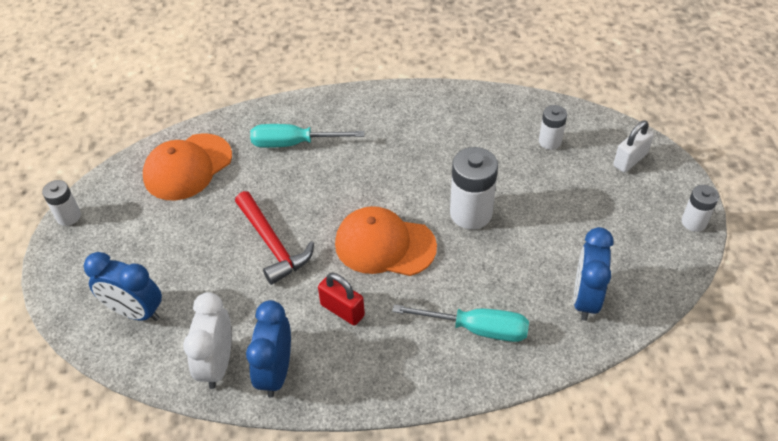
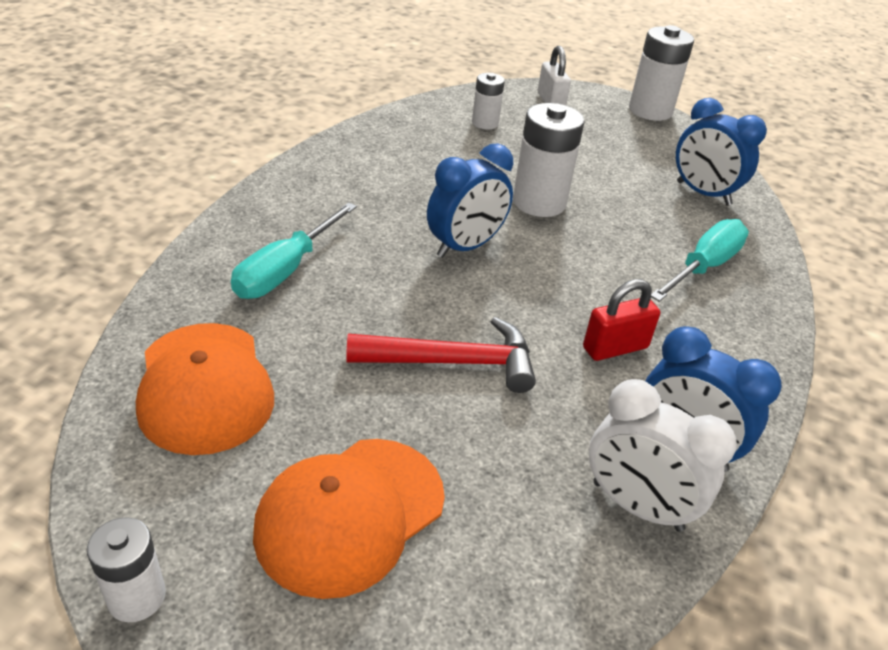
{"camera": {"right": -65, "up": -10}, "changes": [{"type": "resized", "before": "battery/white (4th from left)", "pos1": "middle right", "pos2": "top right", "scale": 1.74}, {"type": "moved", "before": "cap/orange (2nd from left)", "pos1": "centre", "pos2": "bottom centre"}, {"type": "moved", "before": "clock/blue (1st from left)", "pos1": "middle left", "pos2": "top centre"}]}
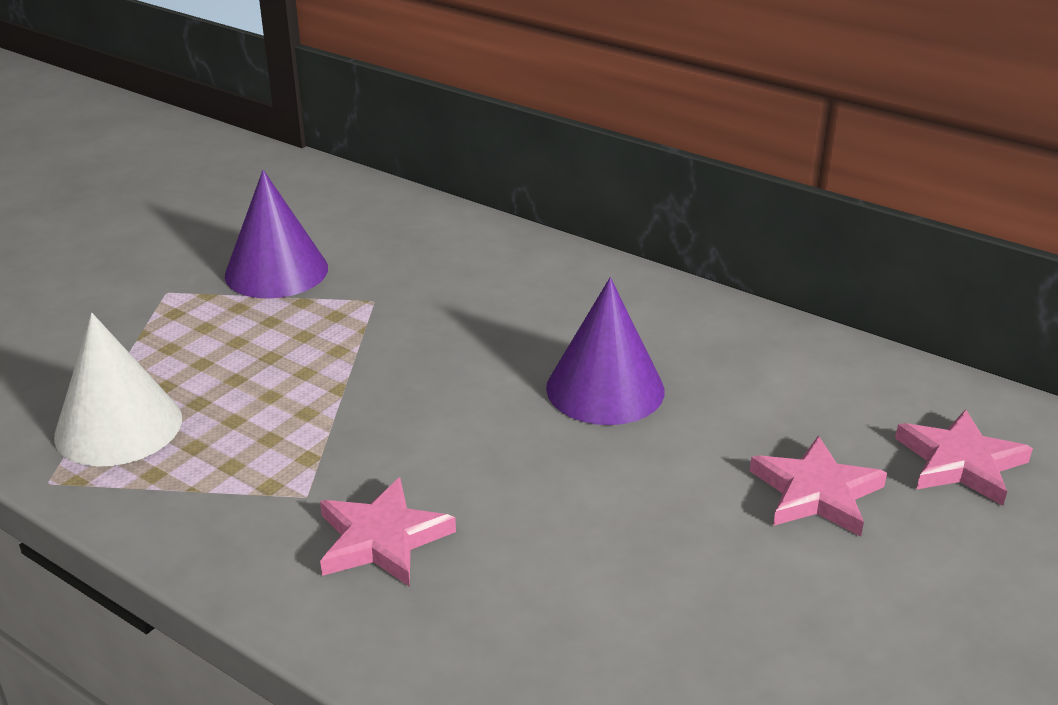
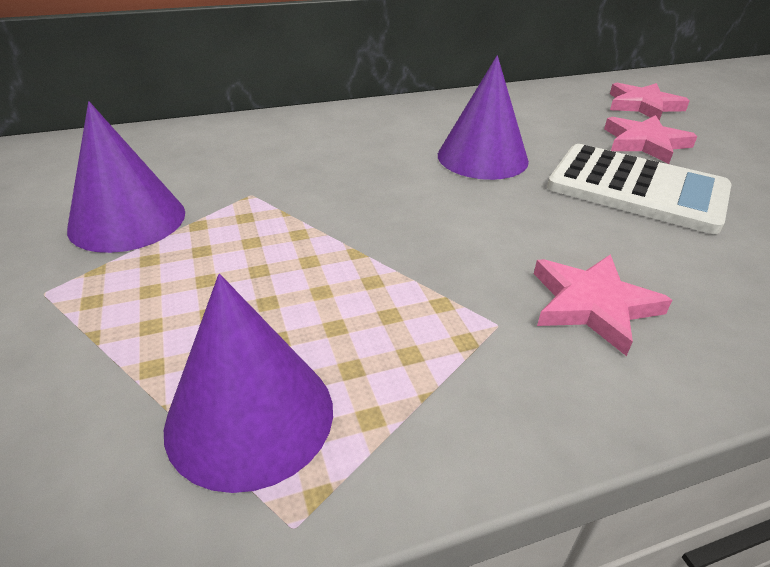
{"camera": {"right": -55, "up": 5}, "changes": [{"type": "recoloured", "before": "cone/white", "after": "cone/purple (2nd from left)", "pos1": "middle left", "pos2": "bottom left"}, {"type": "added", "after": "calculator/white", "pos2": "middle right"}]}
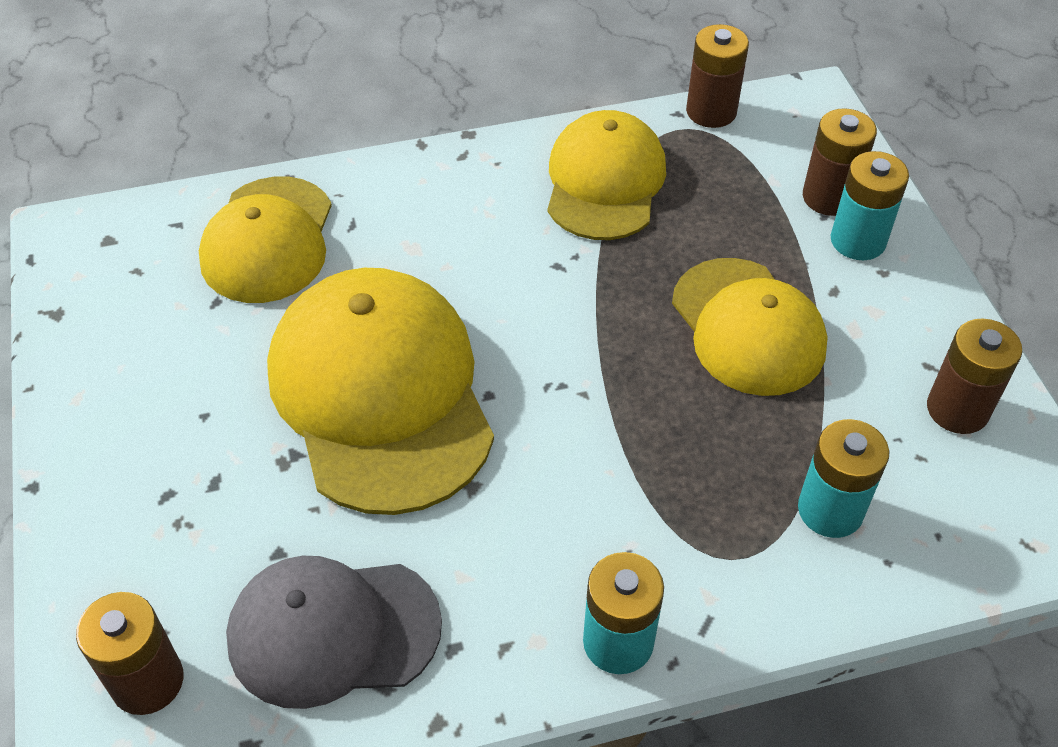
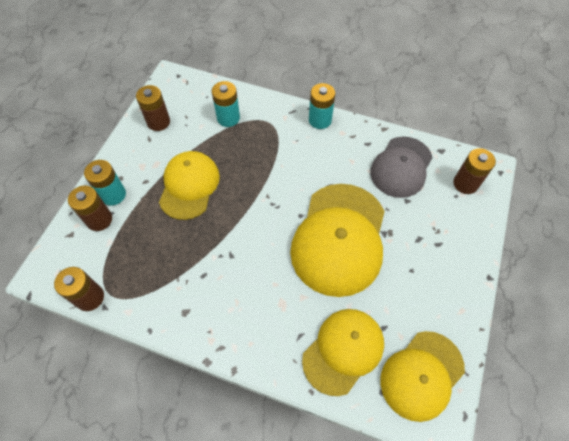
{"camera": {"right": -145, "up": 10}, "changes": [{"type": "moved", "before": "cap/yellow (3rd from left in the first image)", "after": "cap/yellow (4th from left)", "pos1": "top centre", "pos2": "bottom right"}, {"type": "turned", "before": "cap/grey", "pos1": "bottom left", "pos2": "middle right", "turn": 90}]}
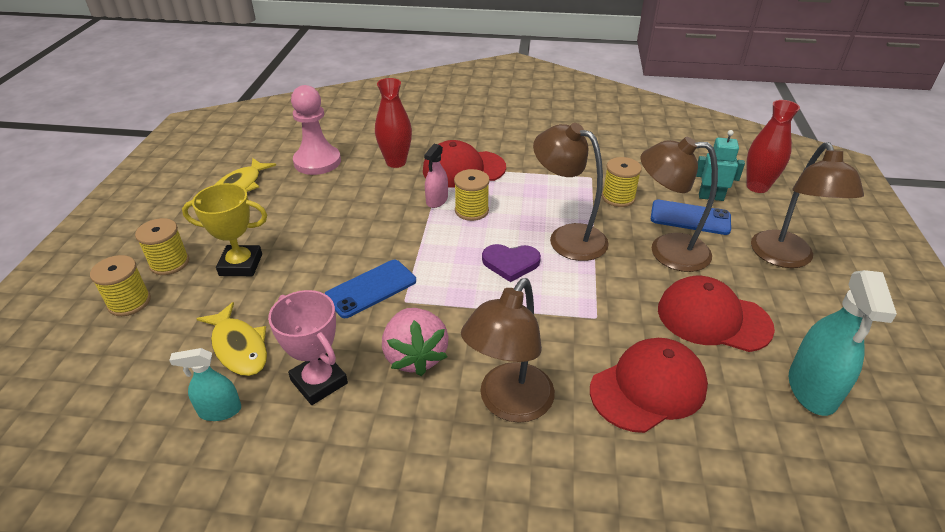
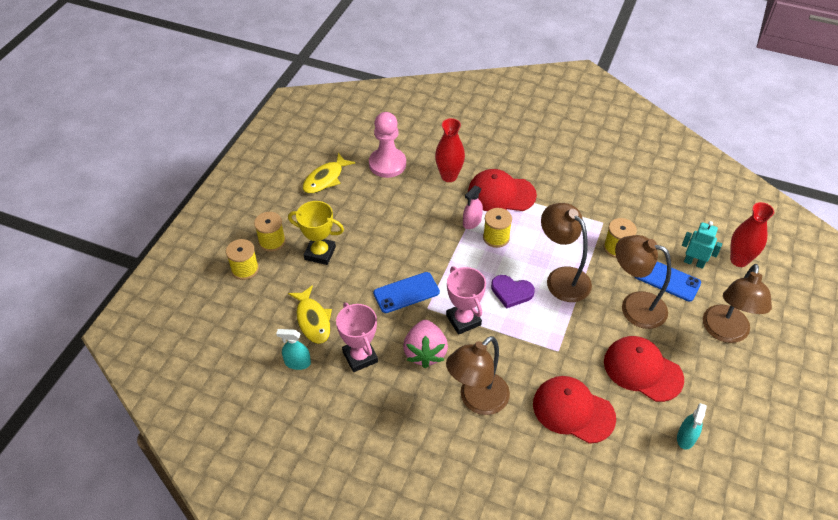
{"camera": {"right": 15, "up": 10}, "changes": [{"type": "resized", "before": "spray bottle/turquoise (2nd from left)", "pos1": "middle right", "pos2": "bottom right", "scale": 0.58}, {"type": "turned", "before": "cap/red (2nd from left)", "pos1": "bottom right", "pos2": "bottom right", "turn": -135}, {"type": "added", "after": "trophy/pink (2nd from left)", "pos2": "centre"}]}
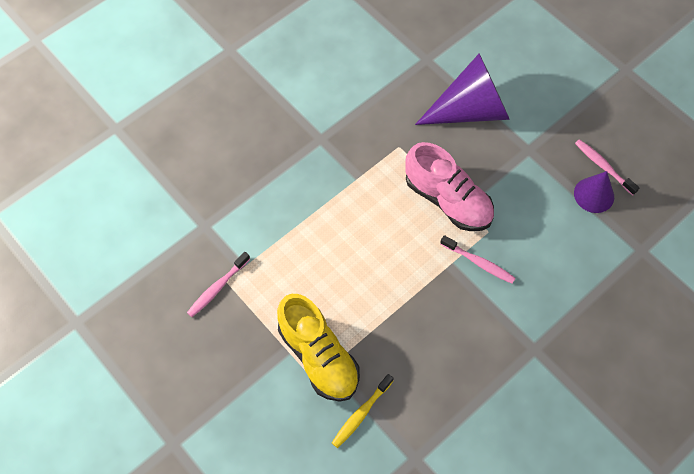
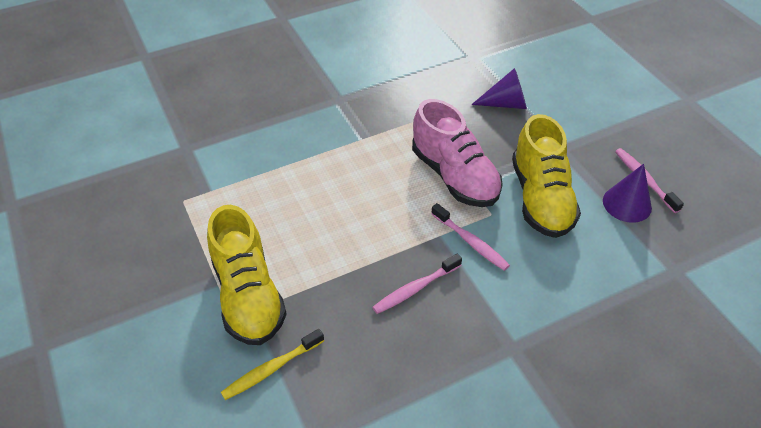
{"camera": {"right": 15, "up": -15}, "changes": [{"type": "resized", "before": "cone/purple (1st from left)", "pos1": "top centre", "pos2": "top centre", "scale": 0.54}, {"type": "moved", "before": "toothbrush/pink (1st from left)", "pos1": "middle left", "pos2": "centre"}, {"type": "added", "after": "shoe/yellow (2nd from left)", "pos2": "middle right"}]}
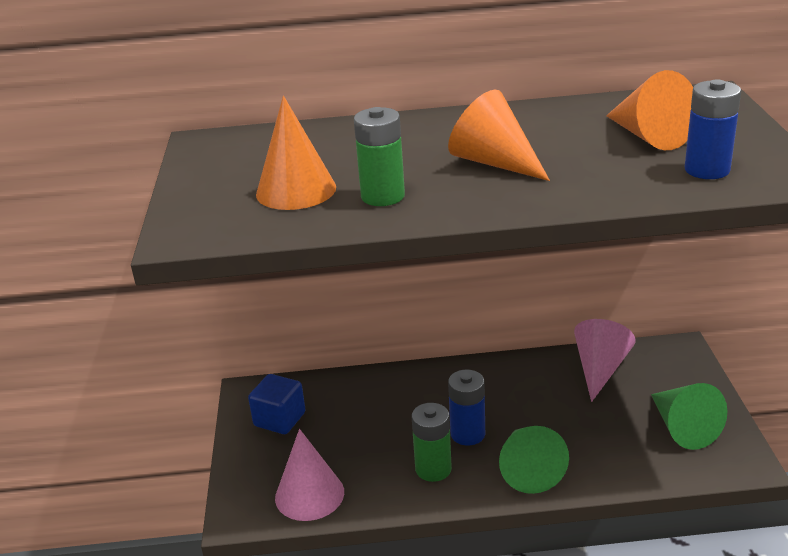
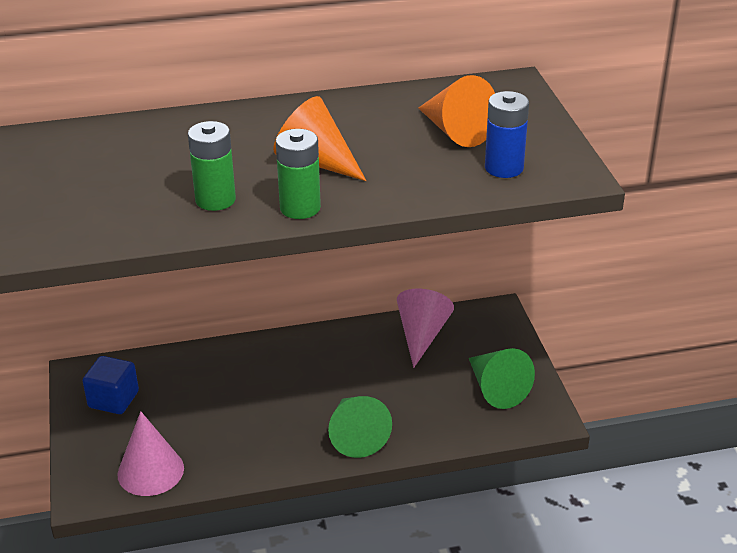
{"camera": {"right": -10, "up": 5}, "changes": [{"type": "removed", "before": "cone/orange (1st from left)", "pos1": "top centre"}, {"type": "removed", "before": "battery/blue (1st from left)", "pos1": "bottom centre"}, {"type": "moved", "before": "battery/green (2nd from left)", "pos1": "bottom centre", "pos2": "top centre"}]}
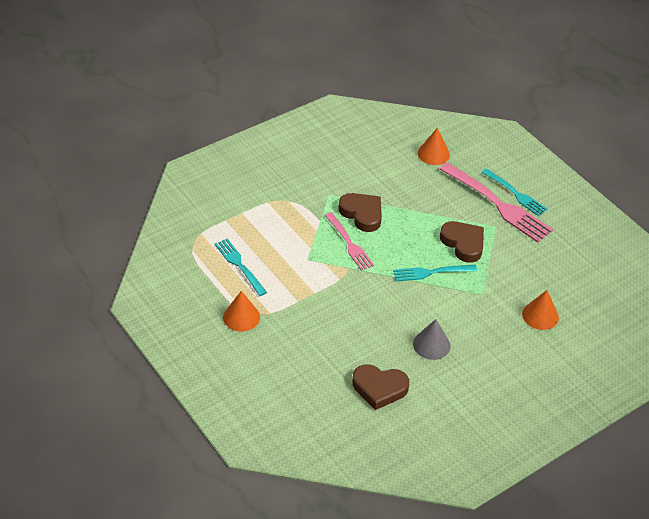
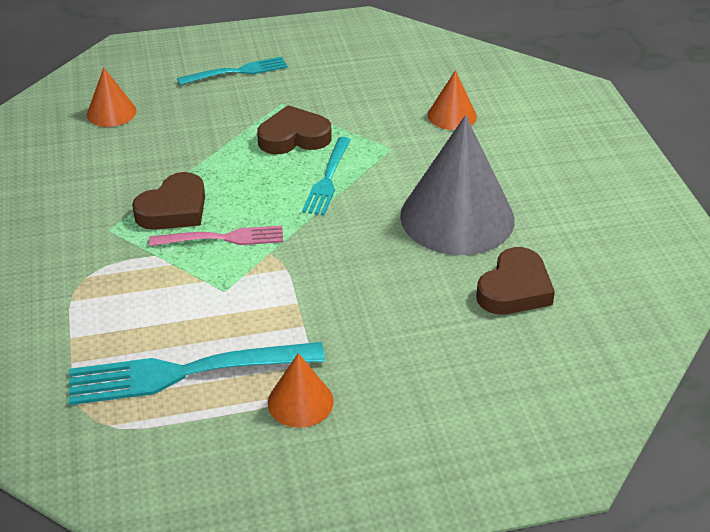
{"camera": {"right": -65, "up": -5}, "changes": [{"type": "removed", "before": "fork/pink (2nd from left)", "pos1": "middle right"}, {"type": "turned", "before": "heart/brown (1st from left)", "pos1": "centre", "pos2": "middle left", "turn": 150}, {"type": "resized", "before": "fork/turquoise (1st from left)", "pos1": "centre", "pos2": "bottom left", "scale": 1.68}, {"type": "resized", "before": "cone/grey", "pos1": "centre", "pos2": "centre", "scale": 2.07}]}
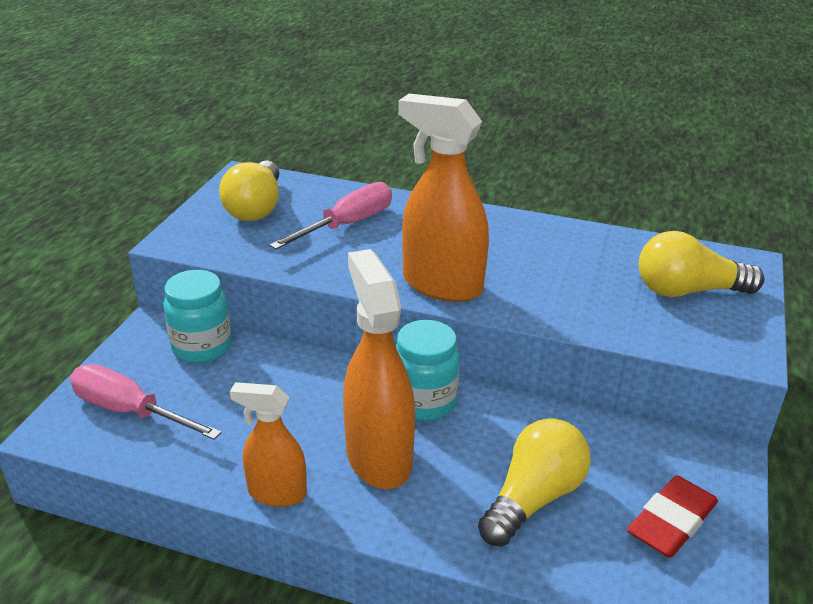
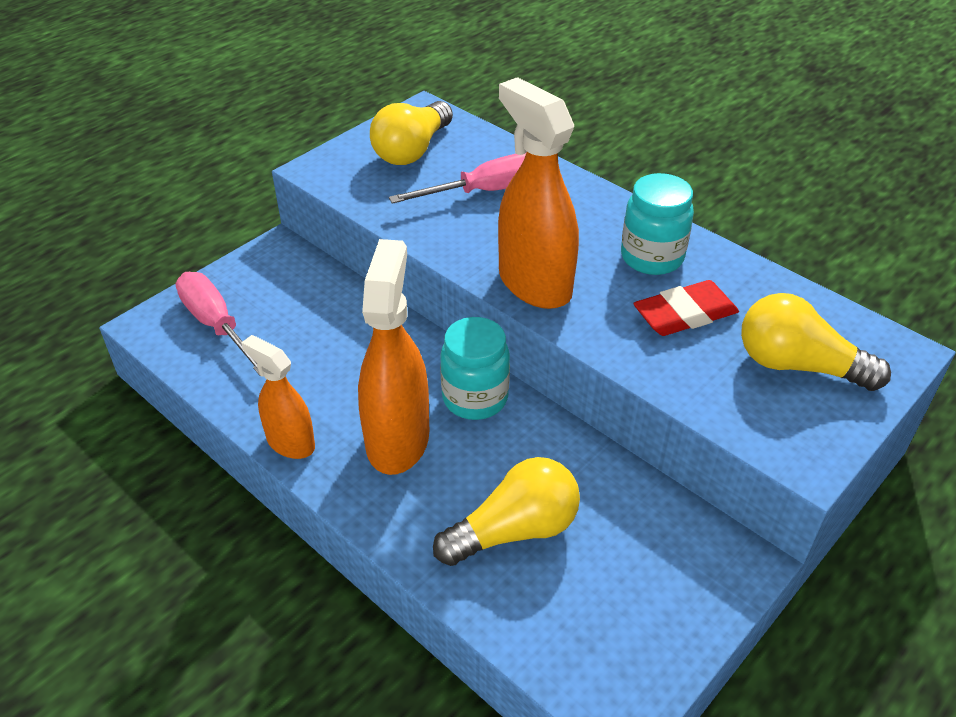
{"camera": {"right": 25, "up": 10}, "changes": [{"type": "moved", "before": "jar/turquoise (1st from left in the first image)", "after": "jar/turquoise (2nd from left)", "pos1": "middle left", "pos2": "top right"}, {"type": "moved", "before": "eraser/red", "pos1": "bottom right", "pos2": "middle right"}]}
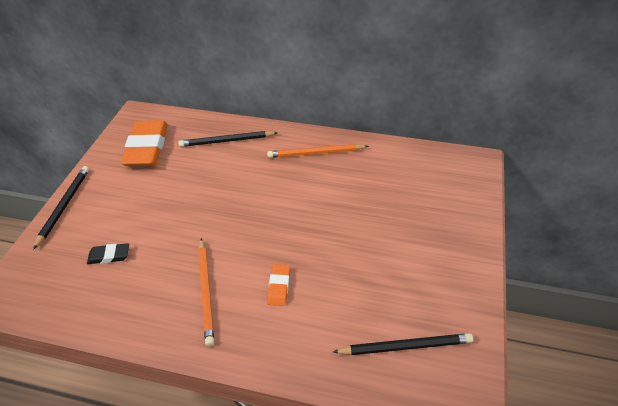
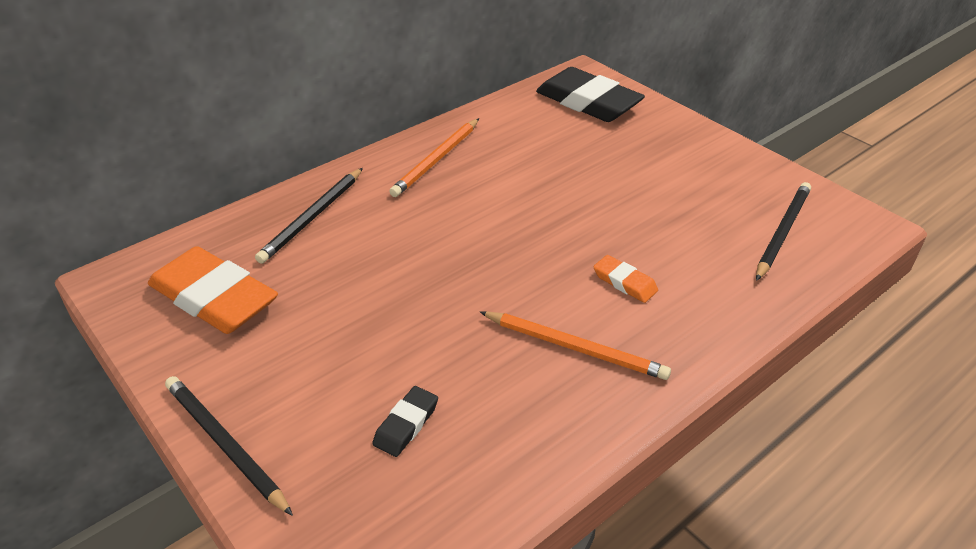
{"camera": {"right": -55, "up": -5}, "changes": [{"type": "added", "after": "eraser/black (2nd from left)", "pos2": "top centre"}]}
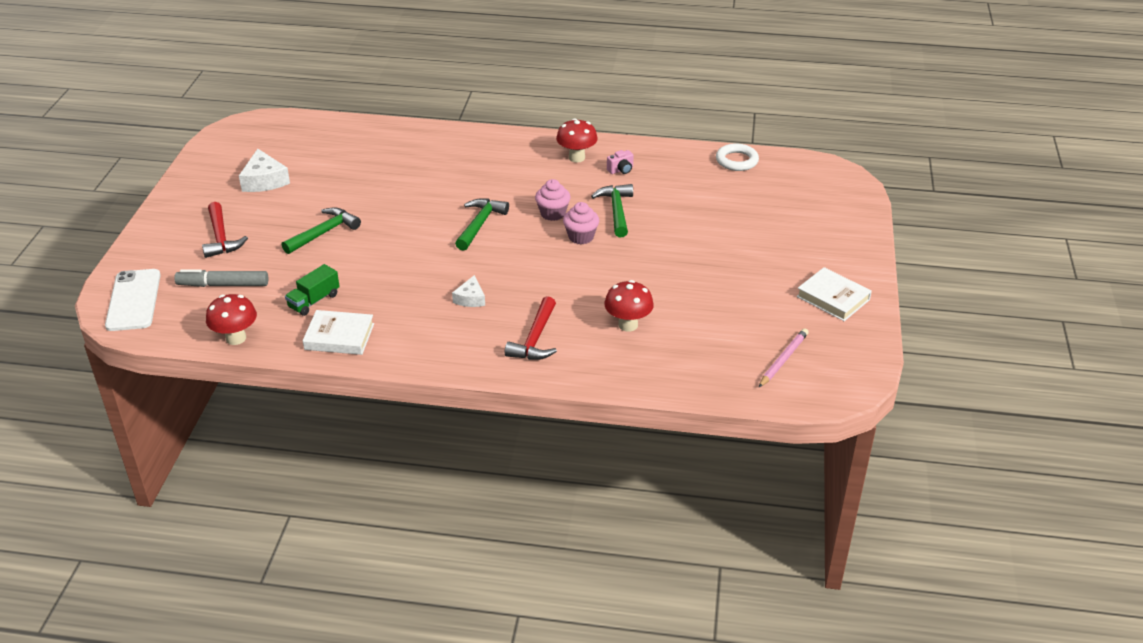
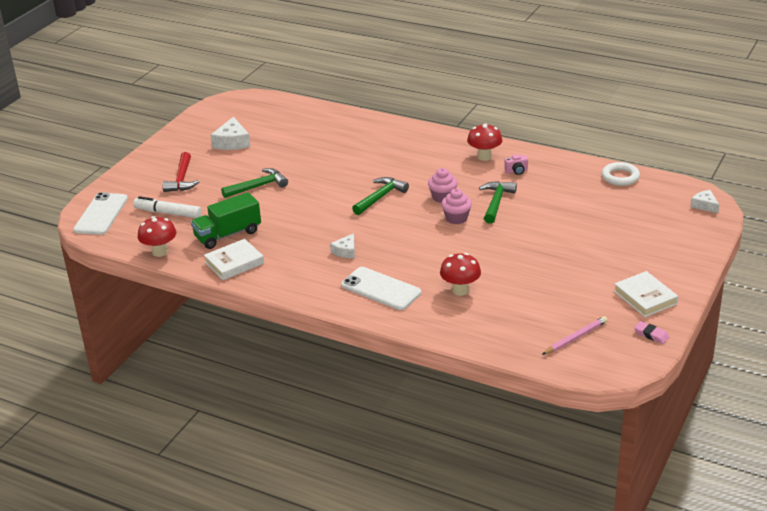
{"camera": {"right": 20, "up": -5}, "changes": [{"type": "resized", "before": "truck/green", "pos1": "middle left", "pos2": "middle left", "scale": 1.54}, {"type": "recoloured", "before": "marker/grey", "after": "marker/white", "pos1": "middle left", "pos2": "middle left"}, {"type": "replaced", "before": "hammer/red (2nd from left)", "after": "phone/white (2nd from left)", "pos1": "centre", "pos2": "centre"}, {"type": "turned", "before": "book/white (1st from left)", "pos1": "middle left", "pos2": "middle left", "turn": -60}, {"type": "added", "after": "cheese/white (3rd from left)", "pos2": "middle right"}, {"type": "added", "after": "eraser/pink", "pos2": "middle right"}]}
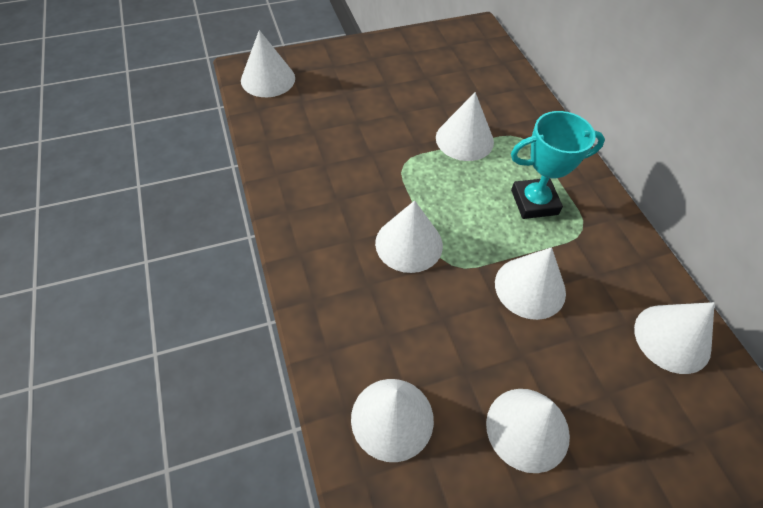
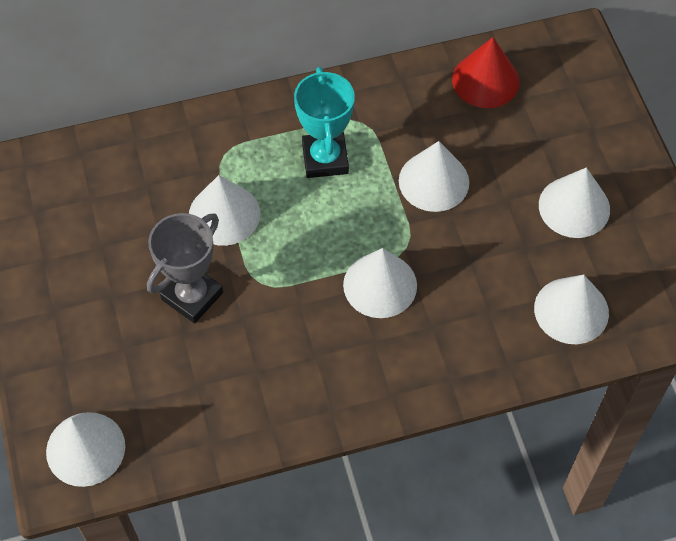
{"camera": {"right": -85, "up": 5}, "changes": [{"type": "recoloured", "before": "cone/white (7th from left)", "after": "cone/red", "pos1": "middle right", "pos2": "top right"}, {"type": "added", "after": "trophy/grey", "pos2": "middle left"}]}
